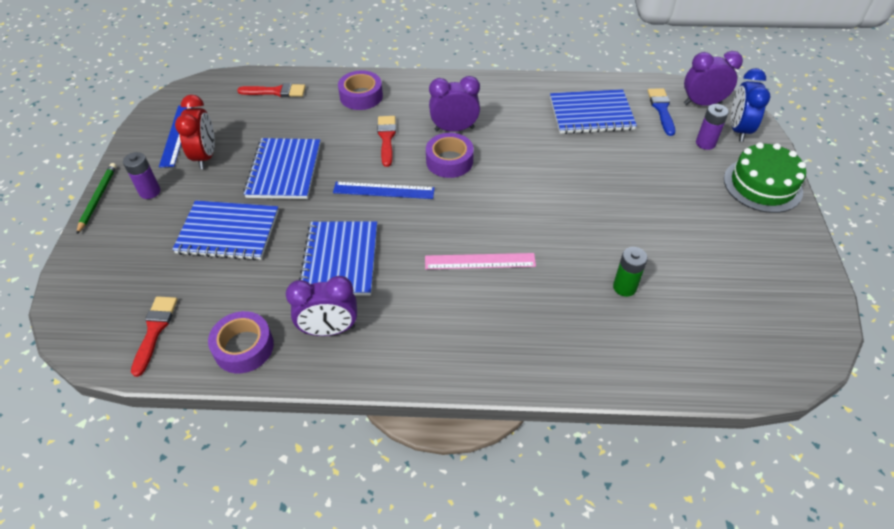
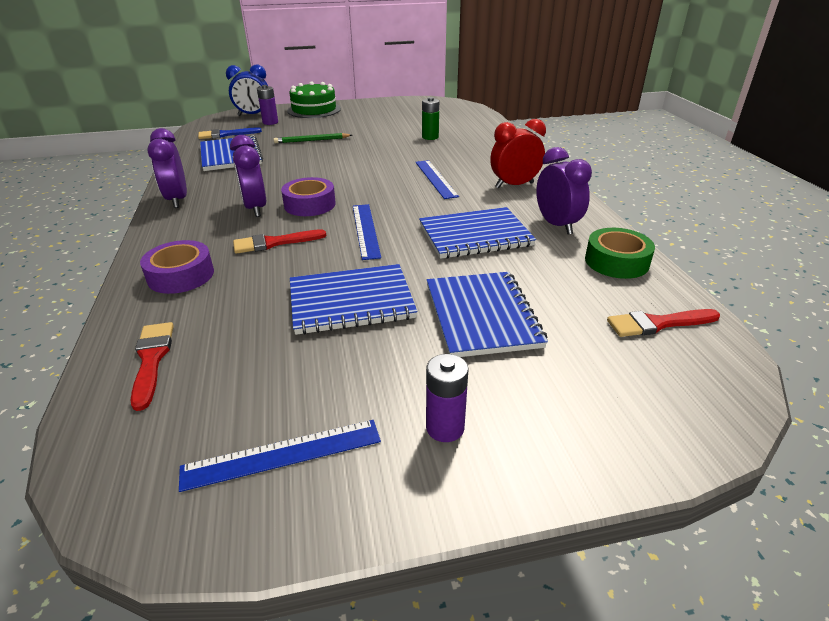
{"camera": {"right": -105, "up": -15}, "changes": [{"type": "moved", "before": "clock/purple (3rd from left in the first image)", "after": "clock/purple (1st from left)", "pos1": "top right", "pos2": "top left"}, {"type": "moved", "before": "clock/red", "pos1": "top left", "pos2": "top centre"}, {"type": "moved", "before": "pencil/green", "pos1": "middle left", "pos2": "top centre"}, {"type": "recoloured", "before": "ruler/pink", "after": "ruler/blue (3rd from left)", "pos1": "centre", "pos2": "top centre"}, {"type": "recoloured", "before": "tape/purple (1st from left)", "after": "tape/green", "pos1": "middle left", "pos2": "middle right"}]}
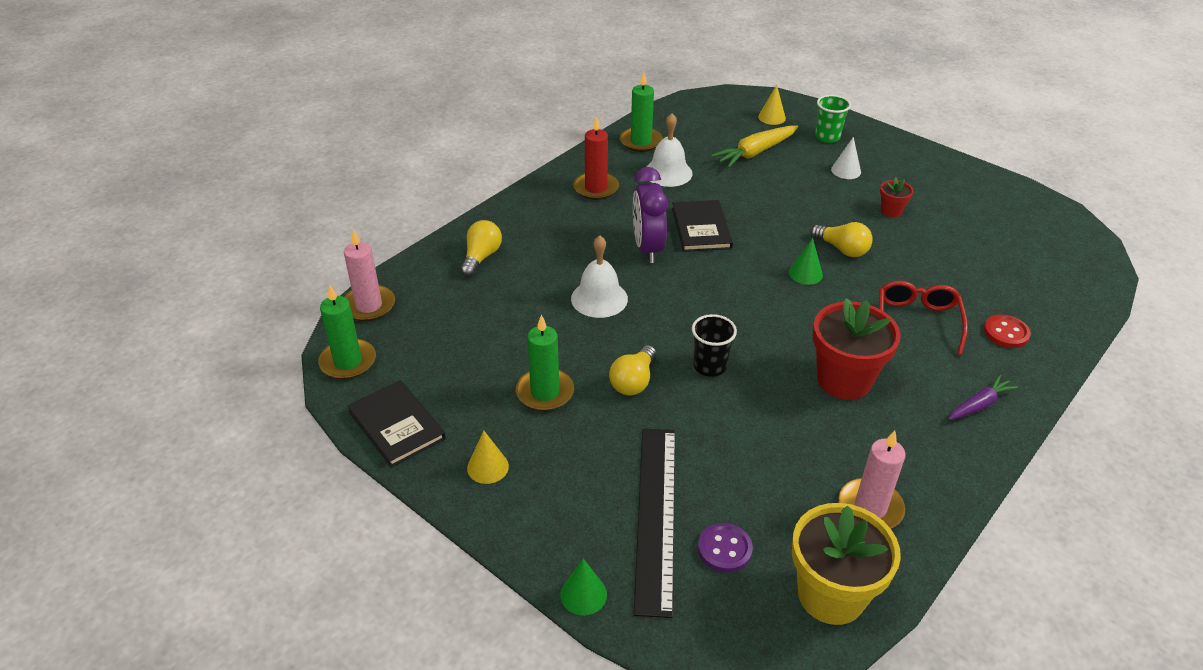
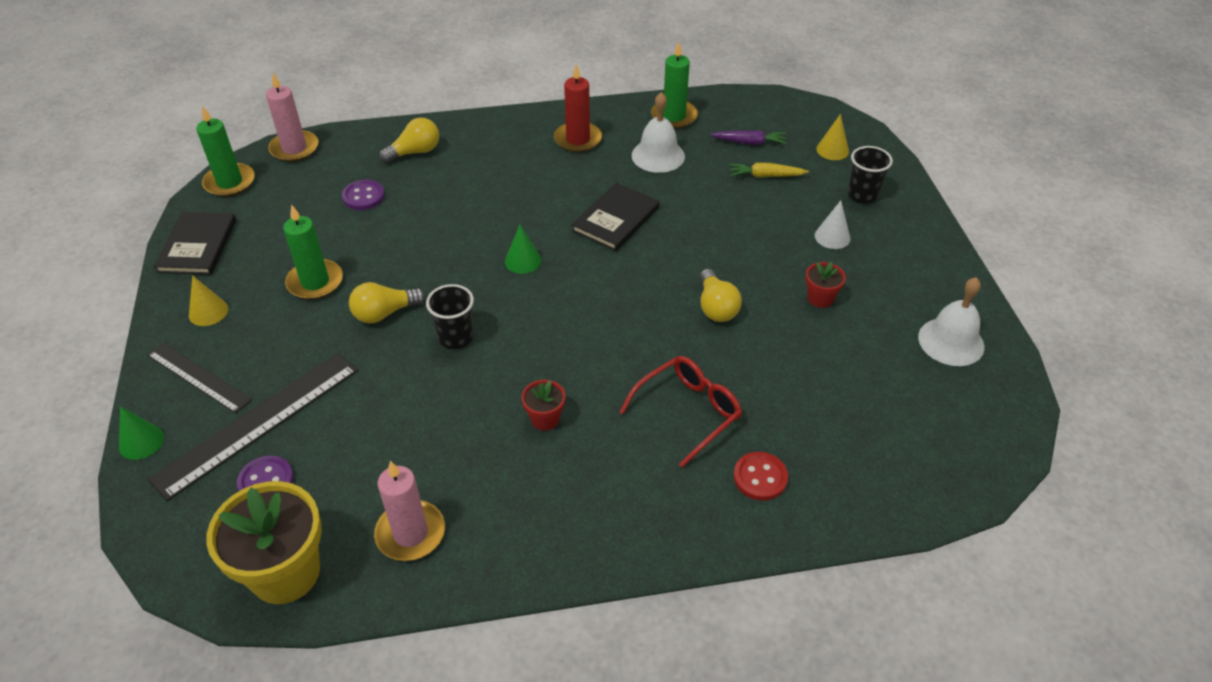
{"camera": {"right": 40, "up": 5}, "changes": [{"type": "recoloured", "before": "cup/green", "after": "cup/black (2nd from left)", "pos1": "top right", "pos2": "top right"}, {"type": "resized", "before": "carrot/yellow", "pos1": "top centre", "pos2": "top centre", "scale": 0.63}, {"type": "removed", "before": "clock/purple", "pos1": "top centre"}, {"type": "moved", "before": "bell/white (1st from left in the first image)", "after": "bell/white (2nd from left)", "pos1": "centre", "pos2": "middle right"}, {"type": "moved", "before": "cone/green (2nd from left)", "pos1": "middle right", "pos2": "centre"}, {"type": "resized", "before": "flower pot/red (1st from left)", "pos1": "middle right", "pos2": "centre", "scale": 0.47}, {"type": "moved", "before": "carrot/purple", "pos1": "middle right", "pos2": "top centre"}, {"type": "added", "after": "button/purple (2nd from left)", "pos2": "top left"}, {"type": "added", "after": "ruler/black (1st from left)", "pos2": "middle left"}]}
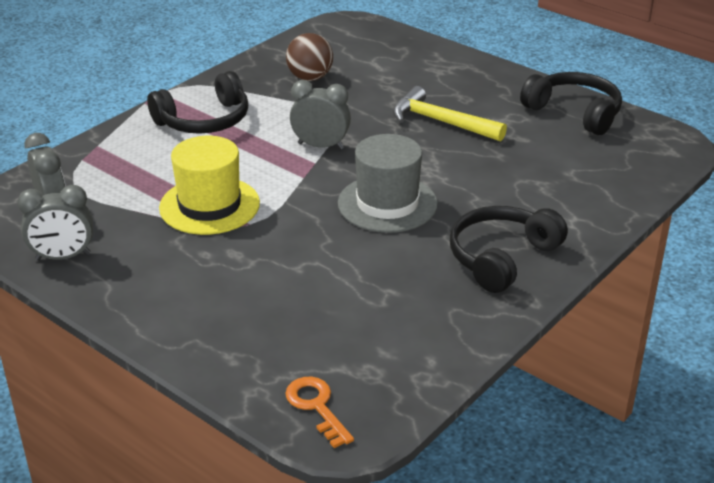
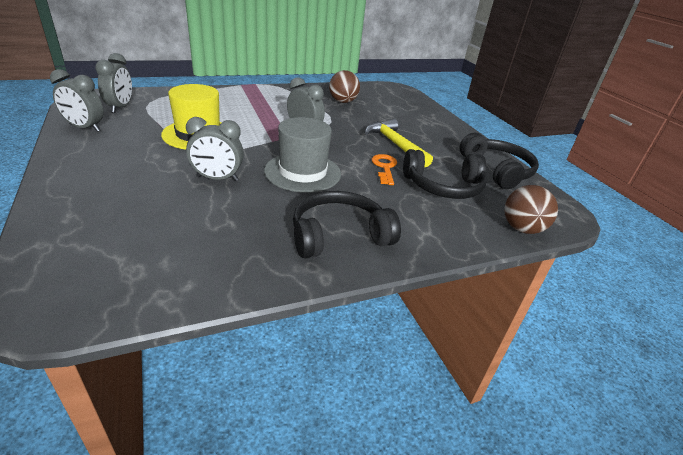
{"camera": {"right": 25, "up": 0}, "changes": [{"type": "moved", "before": "headphones/black (1st from left in the first image)", "after": "headphones/black (2nd from left)", "pos1": "top left", "pos2": "centre"}, {"type": "moved", "before": "key/orange", "pos1": "bottom centre", "pos2": "centre"}, {"type": "added", "after": "clock/grey (3rd from left)", "pos2": "top left"}, {"type": "added", "after": "ball/brown (2nd from left)", "pos2": "middle right"}]}
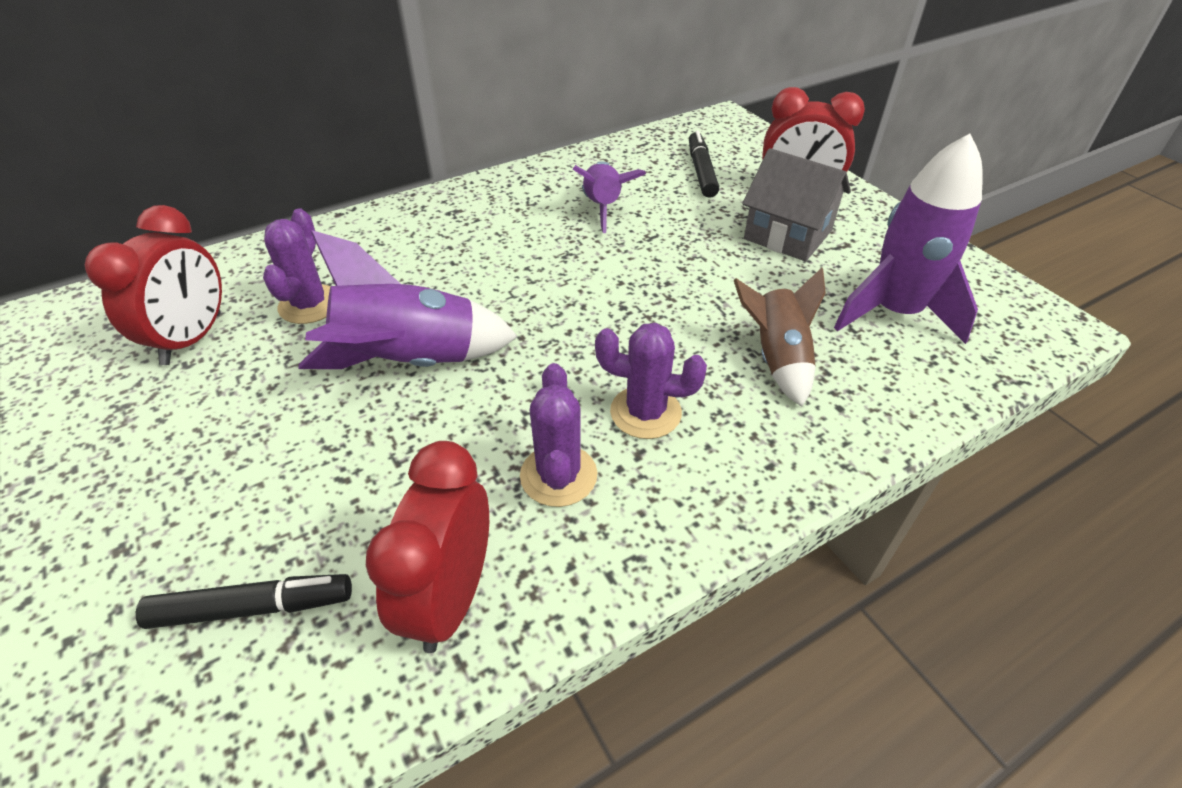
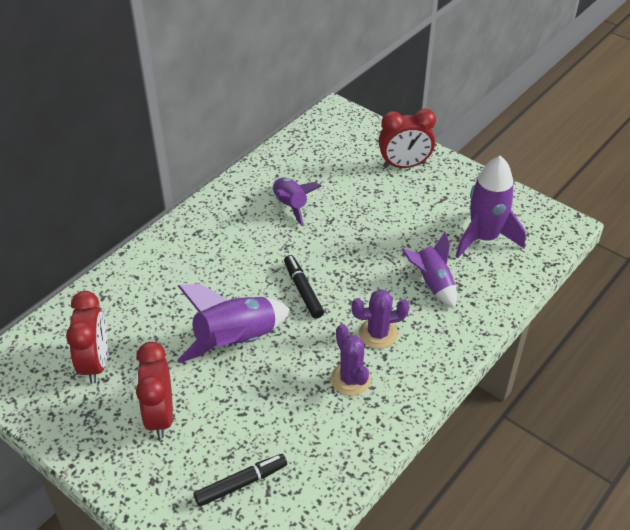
{"camera": {"right": -20, "up": 0}, "changes": [{"type": "moved", "before": "marker/black (2nd from left)", "pos1": "top centre", "pos2": "centre"}, {"type": "removed", "before": "house/grey", "pos1": "top right"}, {"type": "removed", "before": "cactus/purple (1st from left)", "pos1": "middle left"}, {"type": "recoloured", "before": "rocket/brown", "after": "rocket/purple (3rd from left)", "pos1": "centre", "pos2": "middle right"}, {"type": "moved", "before": "clock/red (2nd from left)", "pos1": "bottom centre", "pos2": "bottom left"}]}
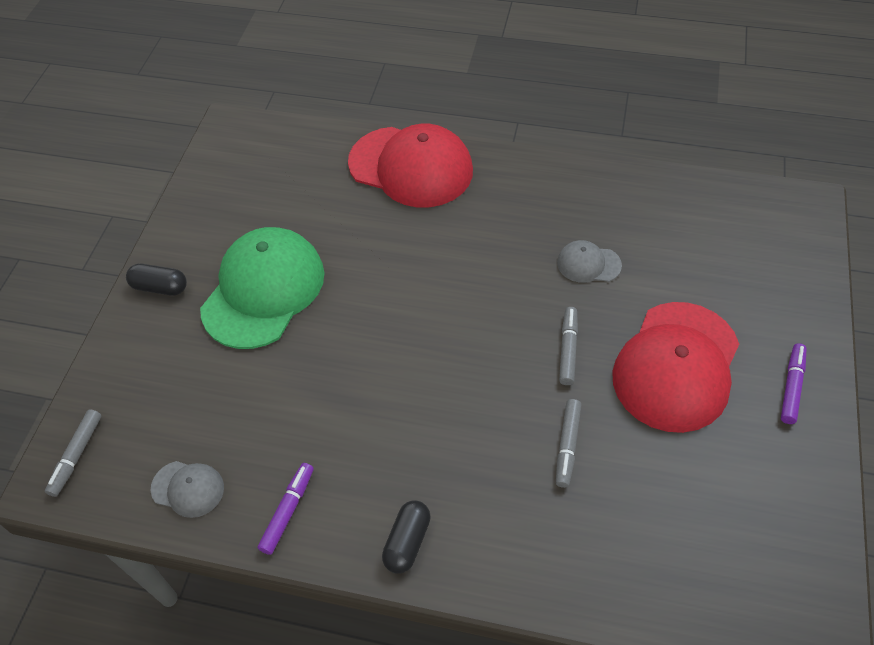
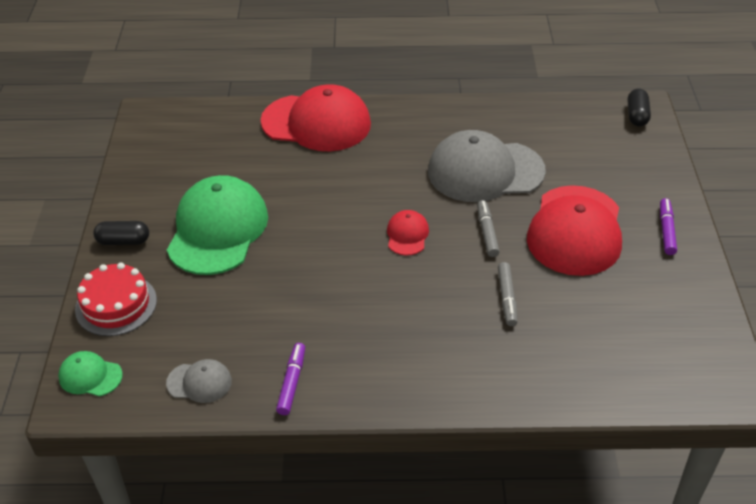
{"camera": {"right": -15, "up": -10}, "changes": [{"type": "resized", "before": "cap/grey (2nd from left)", "pos1": "middle right", "pos2": "top centre", "scale": 2.2}, {"type": "replaced", "before": "marker/grey (1st from left)", "after": "cap/green (1st from left)", "pos1": "bottom left", "pos2": "bottom left"}, {"type": "moved", "before": "capsule/black (2nd from left)", "pos1": "bottom centre", "pos2": "top right"}, {"type": "added", "after": "cap/red (2nd from left)", "pos2": "centre"}, {"type": "added", "after": "cake/red", "pos2": "middle left"}]}
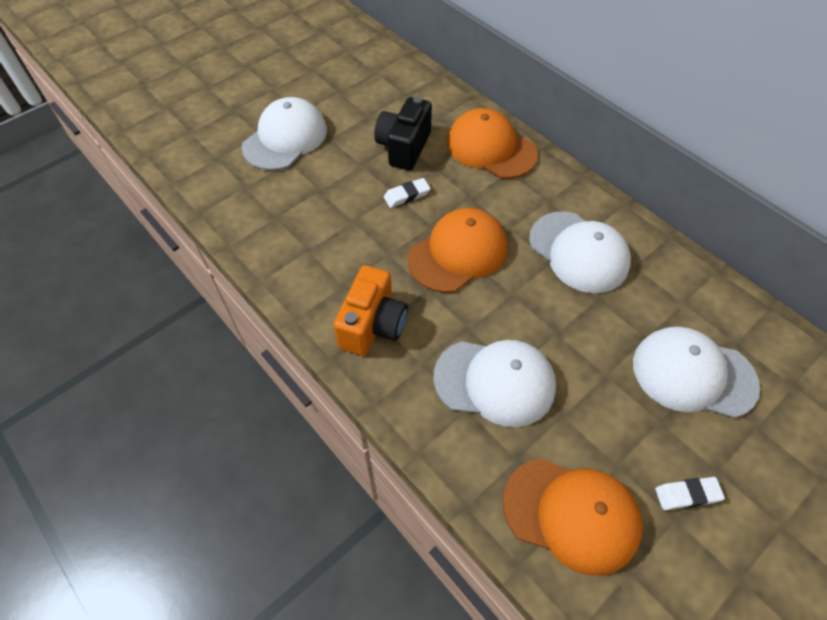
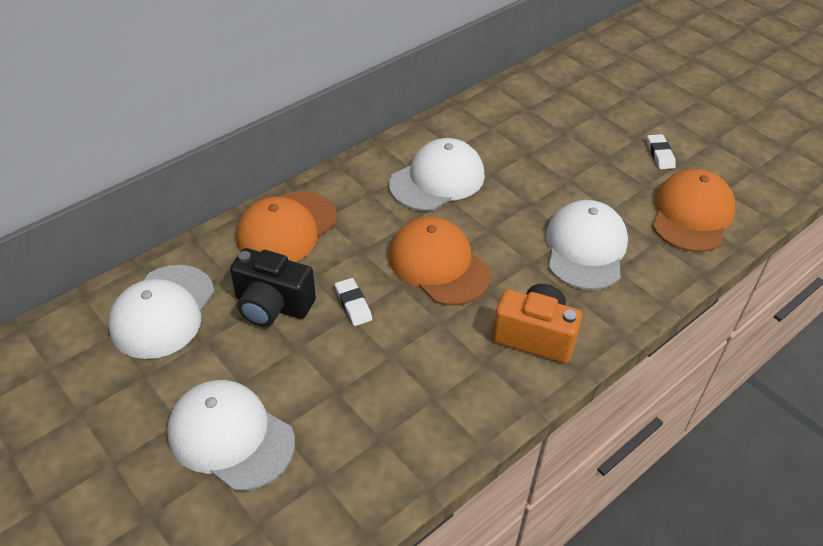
{"camera": {"right": -90, "up": -10}, "changes": [{"type": "moved", "before": "cap/white (4th from left in the first image)", "after": "cap/white (1st from left)", "pos1": "middle right", "pos2": "middle left"}]}
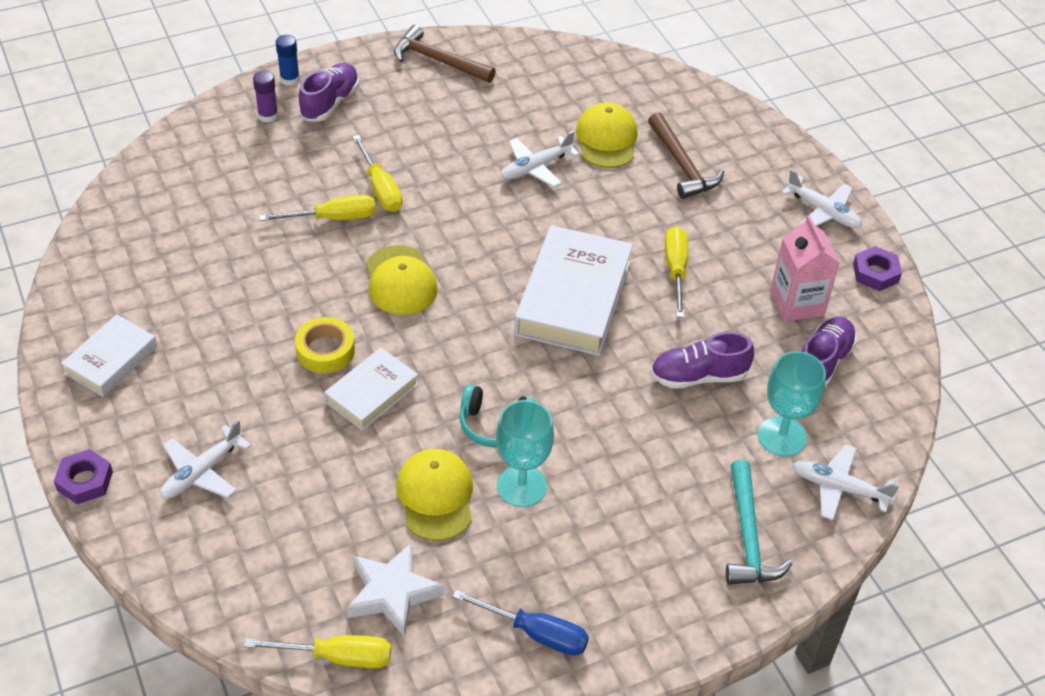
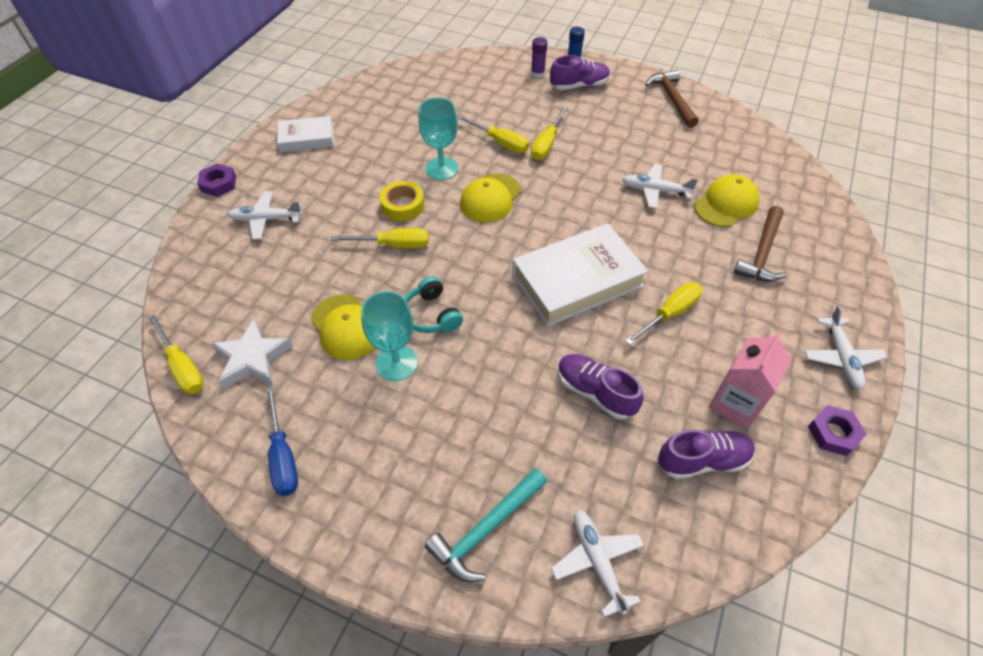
{"camera": {"right": 50, "up": 5}, "changes": [{"type": "replaced", "before": "book/white (2nd from left)", "after": "screwdriver/yellow (2nd from left)", "pos1": "centre", "pos2": "centre"}, {"type": "moved", "before": "goblet/turquoise (2nd from left)", "pos1": "middle right", "pos2": "top centre"}, {"type": "turned", "before": "cap/yellow (2nd from left in the first image)", "pos1": "bottom centre", "pos2": "centre", "turn": 105}]}
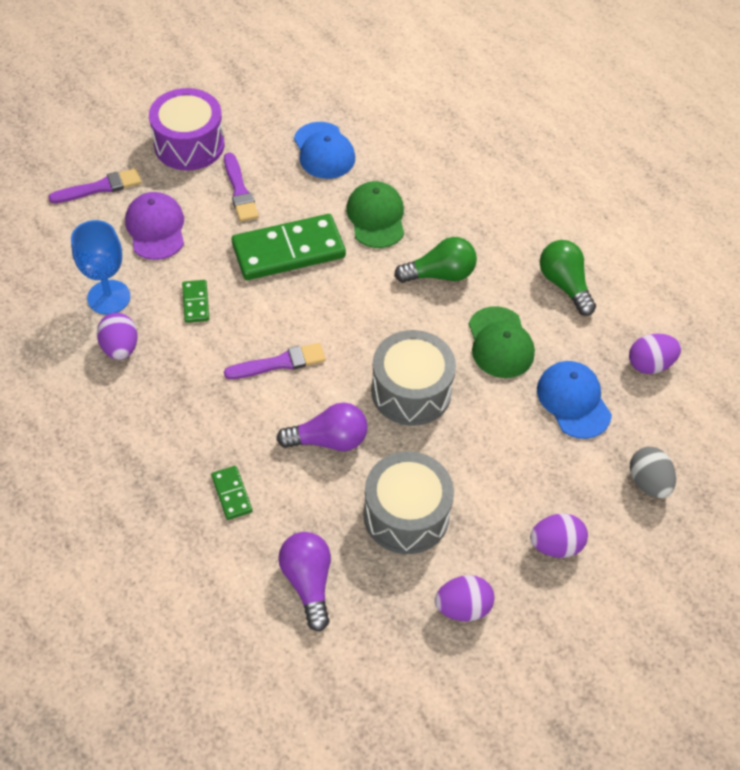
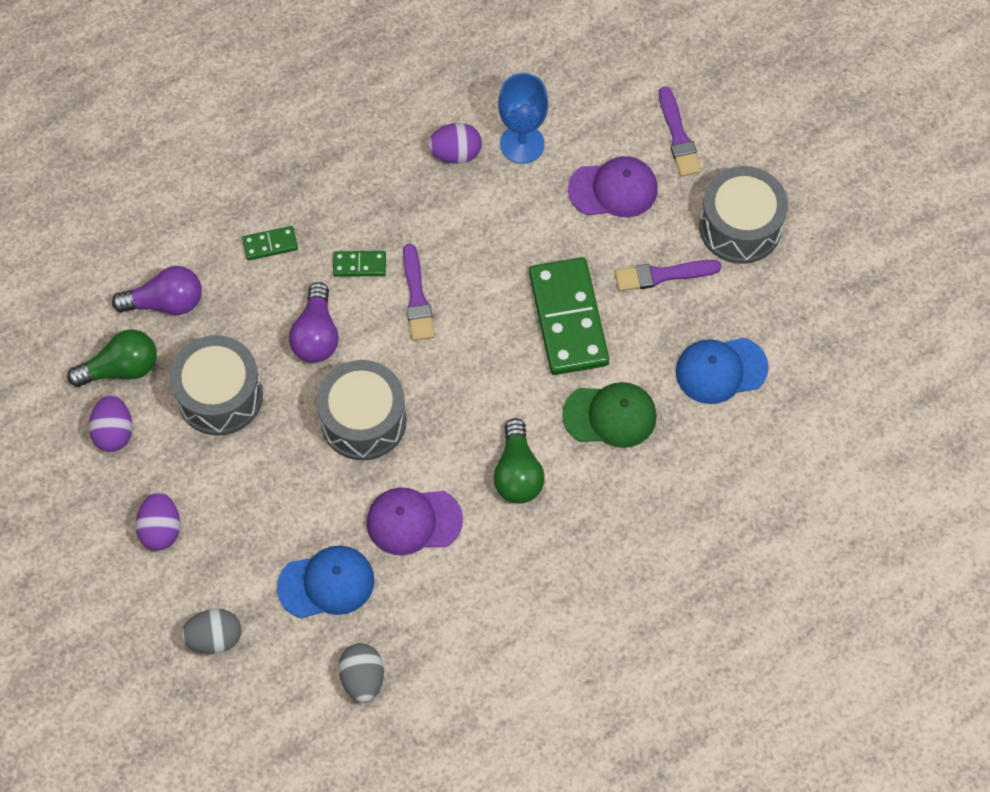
{"camera": {"right": 100, "up": 10}, "changes": [{"type": "recoloured", "before": "drum/purple", "after": "drum/grey (3rd from left)", "pos1": "top left", "pos2": "top right"}, {"type": "moved", "before": "light bulb/green (2nd from left in the first image)", "after": "light bulb/green (1st from left)", "pos1": "middle right", "pos2": "middle left"}, {"type": "moved", "before": "domino/green (1st from left in the first image)", "after": "domino/green (2nd from left)", "pos1": "middle left", "pos2": "top centre"}, {"type": "recoloured", "before": "cap/green (2nd from left)", "after": "cap/purple (1st from left)", "pos1": "middle right", "pos2": "centre"}, {"type": "recoloured", "before": "egg/purple (4th from left)", "after": "egg/grey (2nd from left)", "pos1": "middle right", "pos2": "bottom centre"}]}
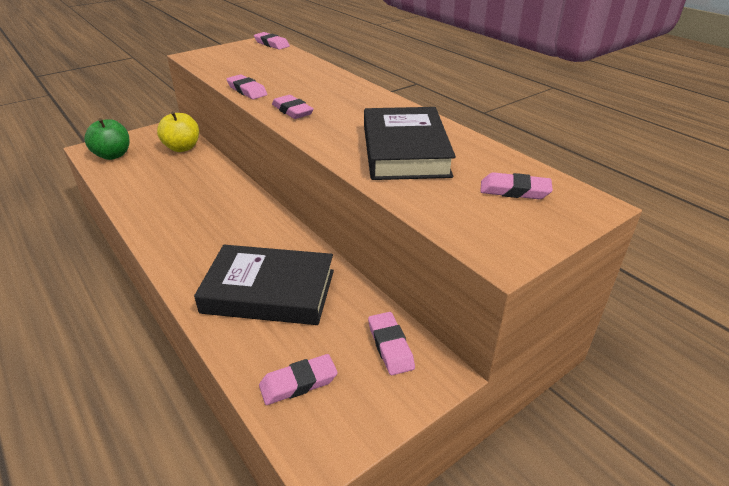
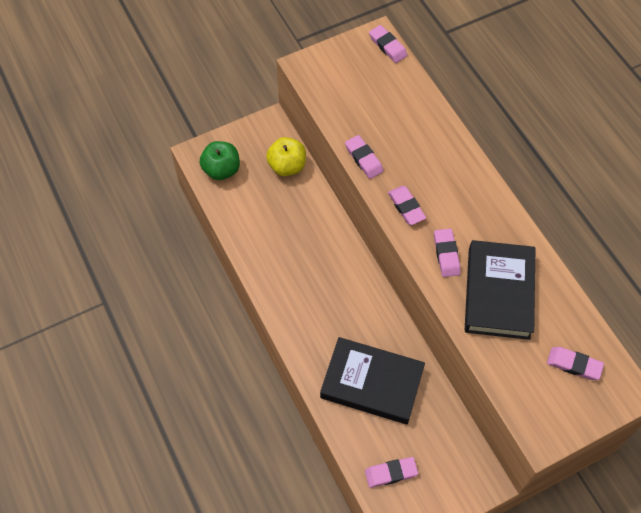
{"camera": {"right": 10, "up": 25}, "changes": [{"type": "moved", "before": "eraser/pink (5th from left)", "pos1": "bottom centre", "pos2": "middle right"}]}
